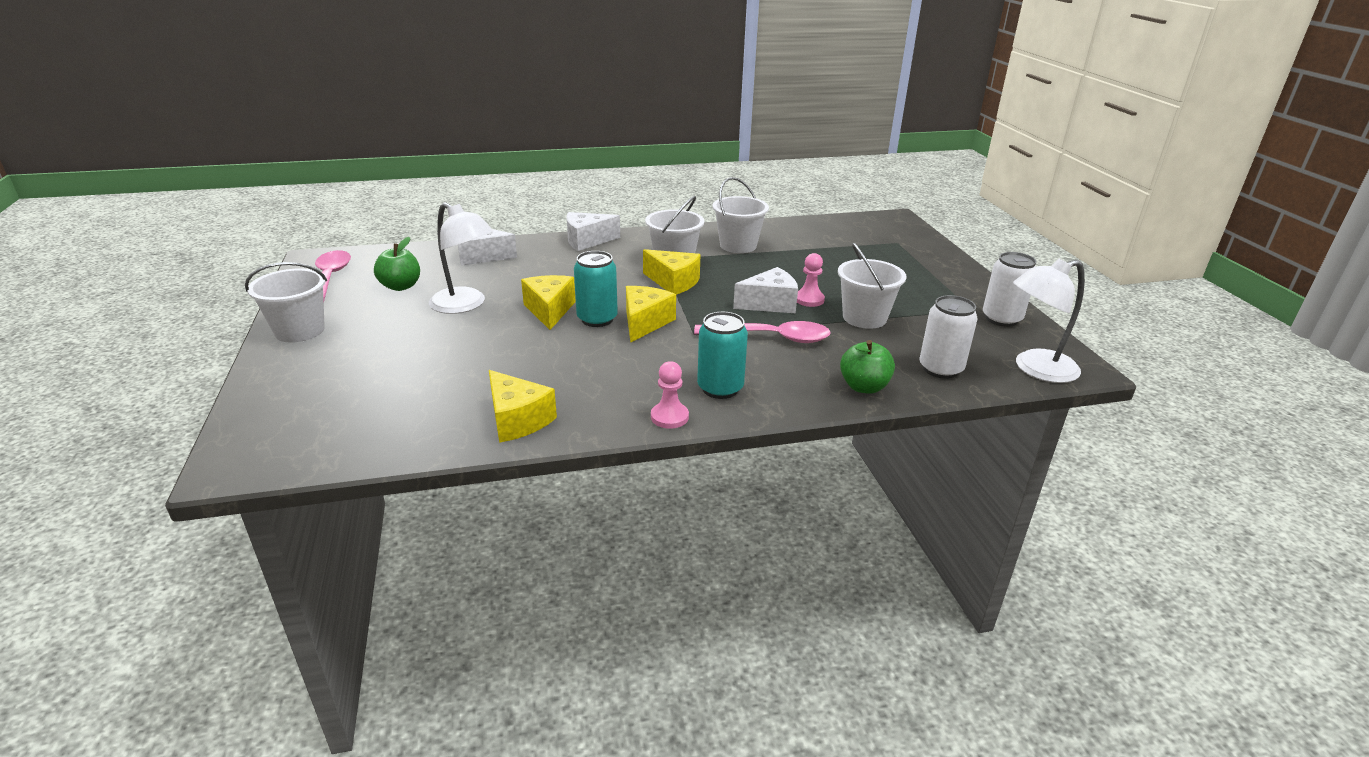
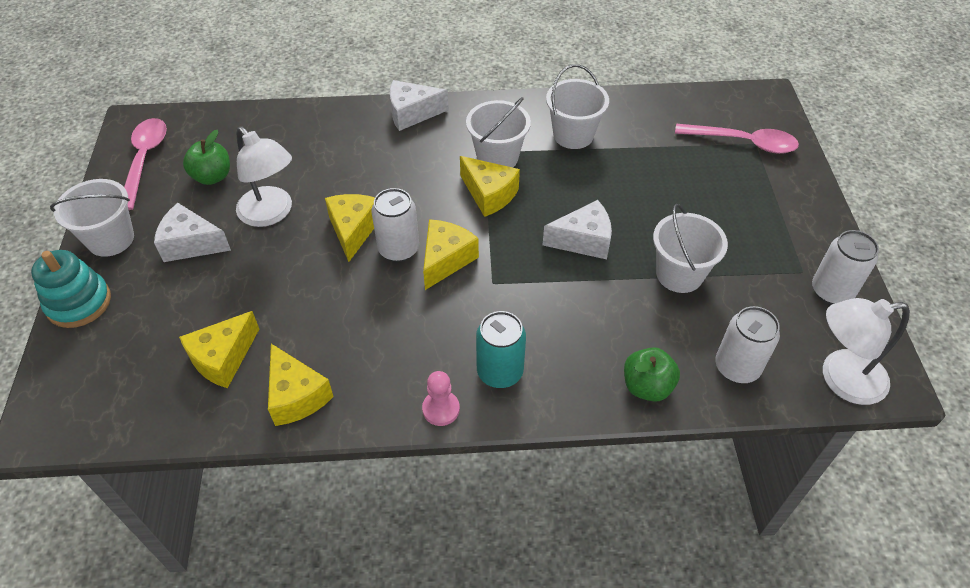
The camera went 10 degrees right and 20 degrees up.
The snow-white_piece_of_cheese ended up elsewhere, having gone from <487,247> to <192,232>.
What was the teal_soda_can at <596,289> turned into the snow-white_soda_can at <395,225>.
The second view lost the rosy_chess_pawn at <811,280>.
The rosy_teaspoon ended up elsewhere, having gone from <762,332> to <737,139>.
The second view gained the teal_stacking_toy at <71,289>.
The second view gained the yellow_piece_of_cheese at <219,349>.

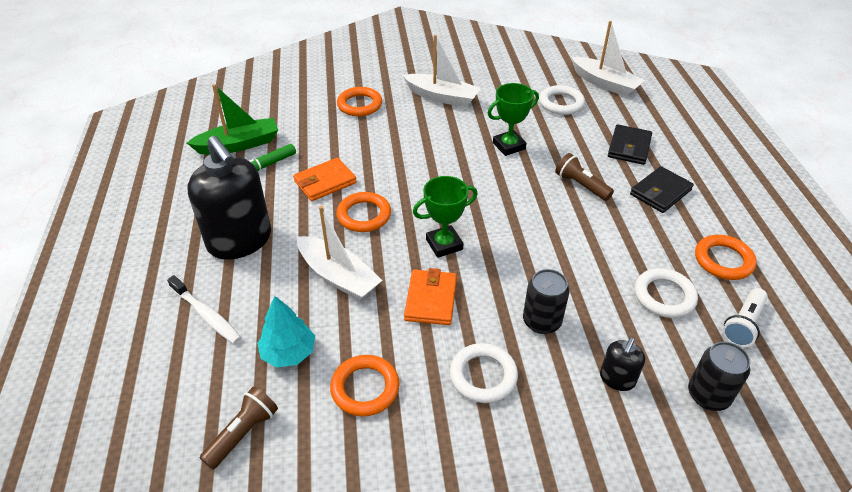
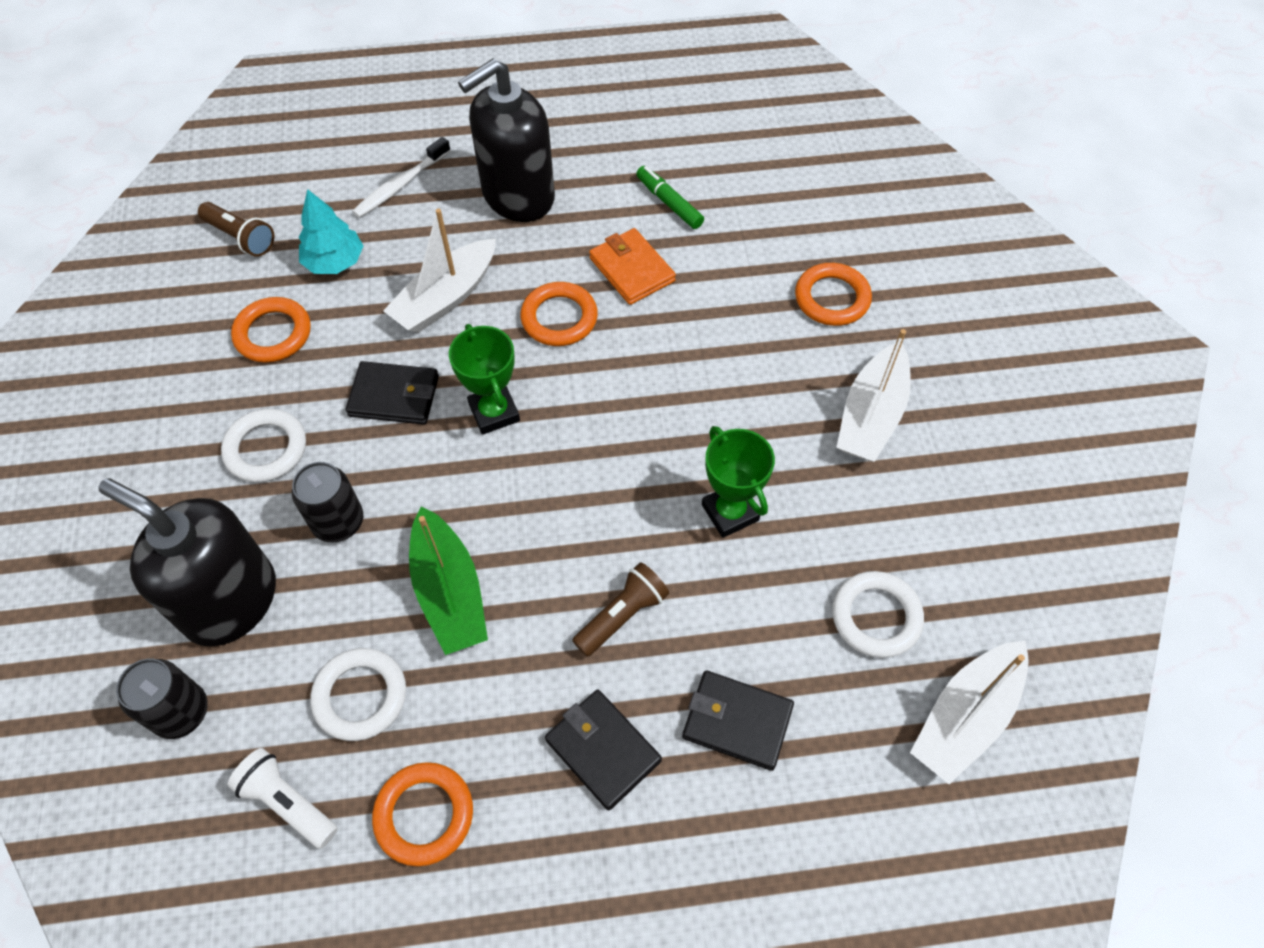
The camera went 90 degrees right and 15 degrees up.
The emerald_sailboat ended up elsewhere, having gone from <232,119> to <448,580>.
What was the bright_orange_wallet at <430,296> turned into the ebony_wallet at <392,393>.
The size of the ebony_soap_dispenser at <622,364> changed by a factor of 2.21.

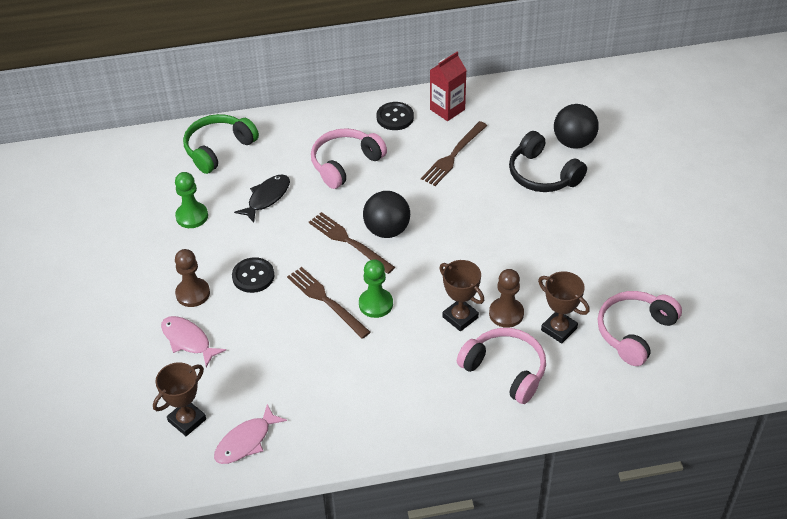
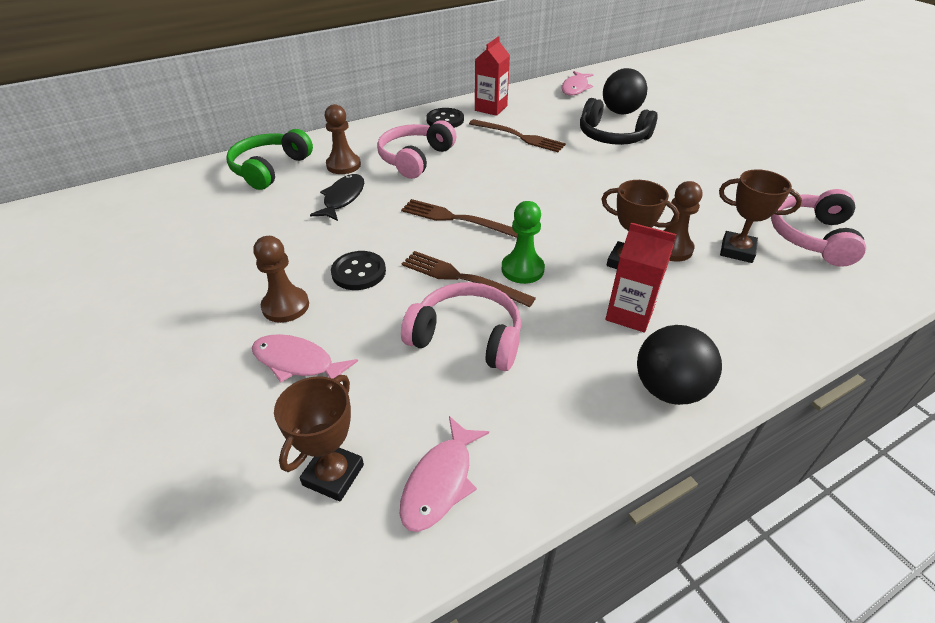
The camera went 20 degrees left and 5 degrees down.
The brown_dinner_fork at <454,153> ended up facing another way, 75 degrees counterclockwise from before.
The second view lost the emerald_chess_pawn at <191,200>.
The ebony_ball ended up elsewhere, having gone from <386,214> to <679,365>.
The rosy_over-ear_headphones ended up elsewhere, having gone from <501,366> to <461,326>.
The second view gained the rosy_fish_figure at <577,83>.
The second view gained the brown_chess_pawn at <343,139>.
The second view gained the crimson_carton at <640,277>.

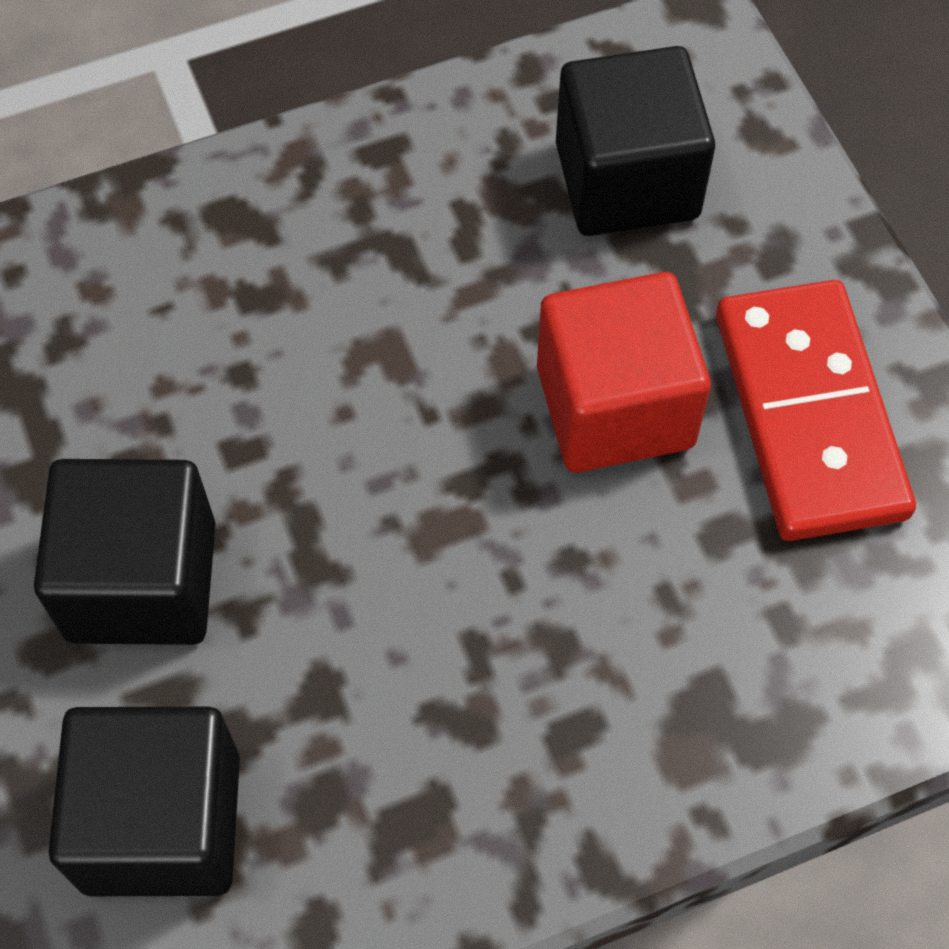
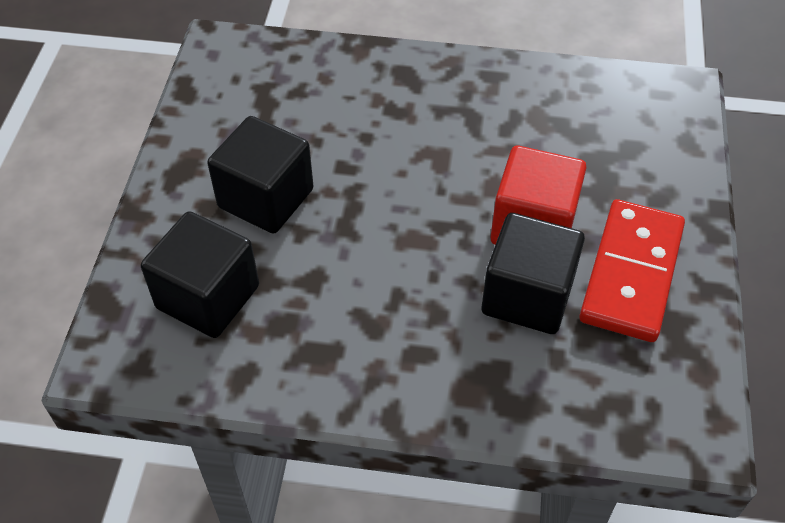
The camera went 30 degrees right and 10 degrees down.
The ebony_cube ended up elsewhere, having gone from <635,141> to <533,273>.

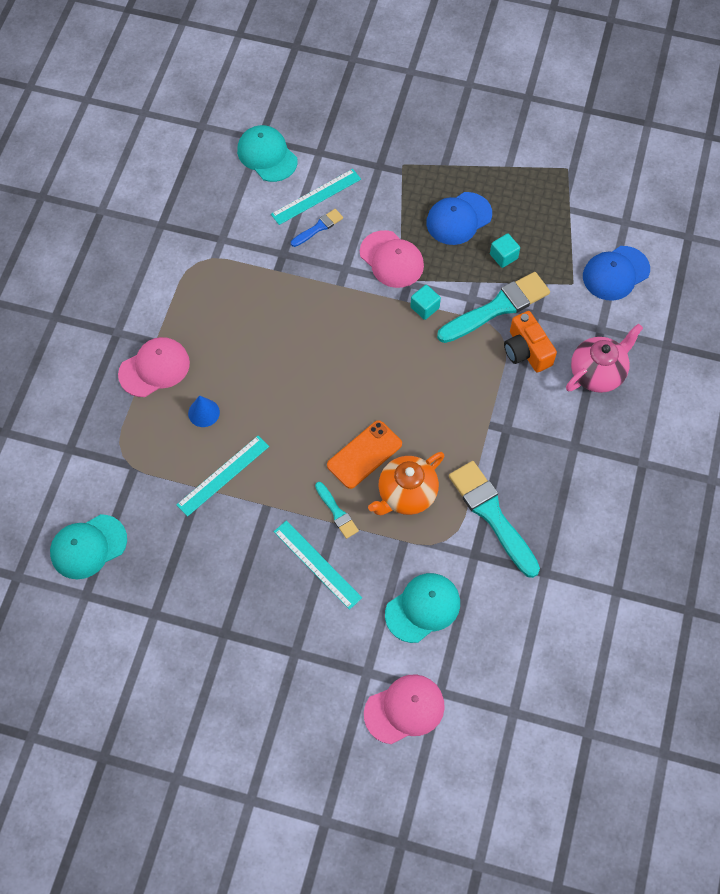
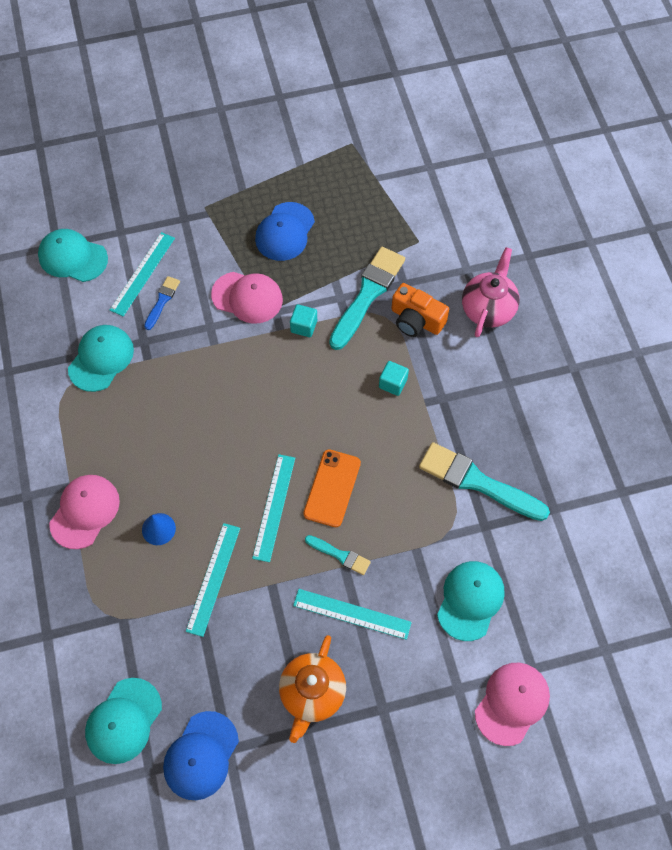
The camera went 30 degrees left and 0 degrees up.
The teal_cube ended up elsewhere, having gone from <505,251> to <394,378>.
The blue_cap ended up elsewhere, having gone from <616,273> to <201,755>.
The bright_orange_teapot ended up elsewhere, having gone from <406,483> to <312,689>.
The second view gained the teal_cap at <101,358>.
The second view gained the teal_straightedge at <273,508>.

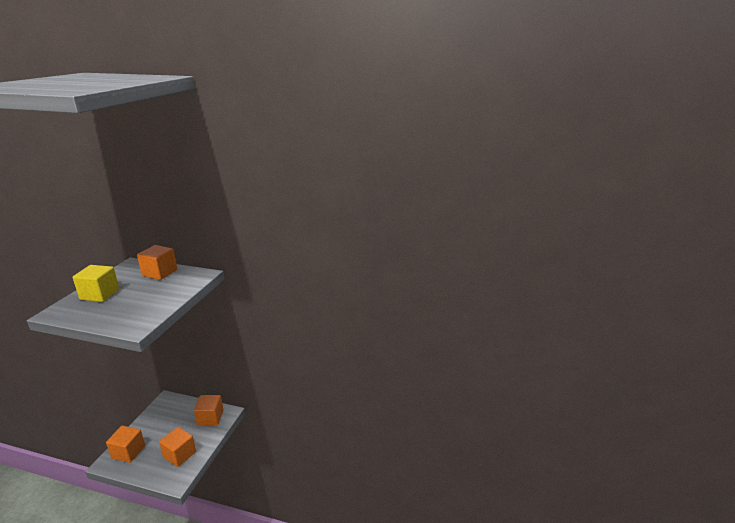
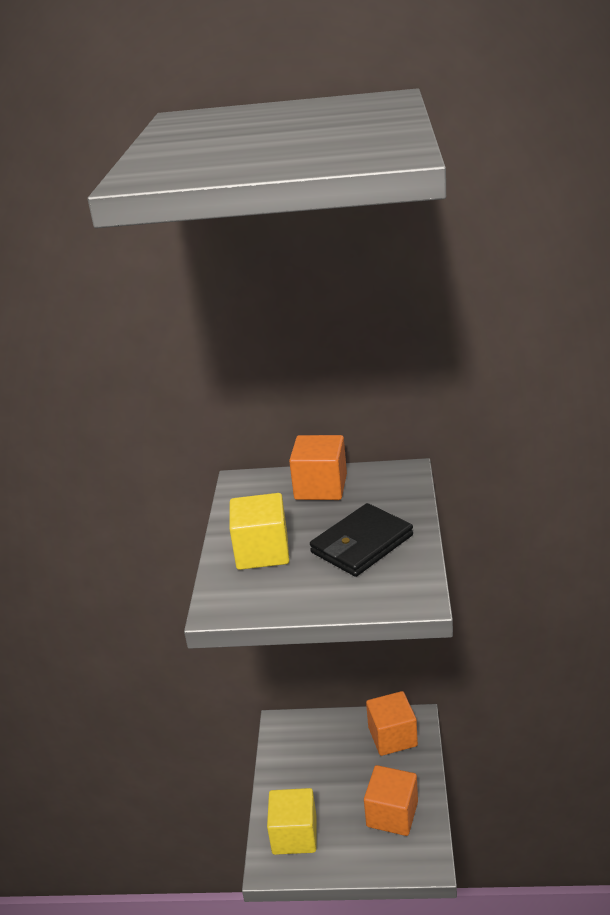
The camera went 10 degrees left and 5 degrees up.
What was the bright_orange_cube at <125,444> turned into the yellow_cube at <292,821>.
The second view gained the ebony_wallet at <361,540>.

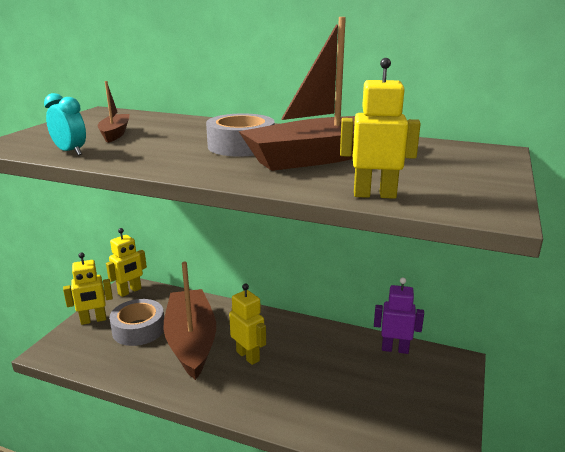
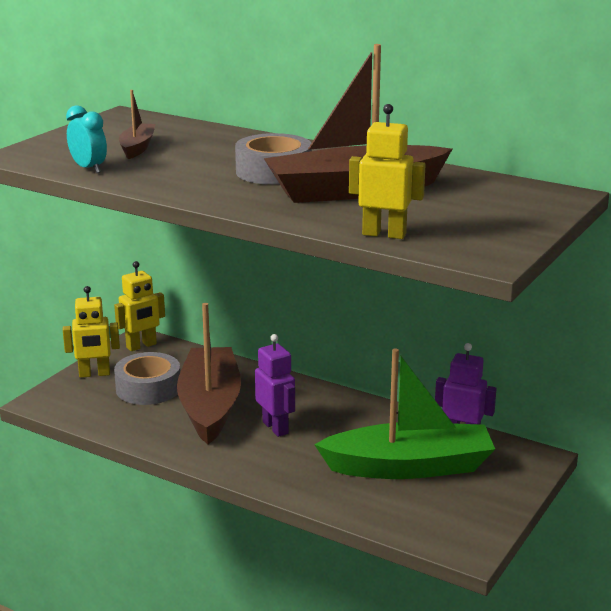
The camera went 10 degrees right and 0 degrees up.
What was the yellow_robot_figure at <247,324> turned into the purple_robot_figure at <275,385>.
The second view gained the emerald_sailboat at <404,413>.

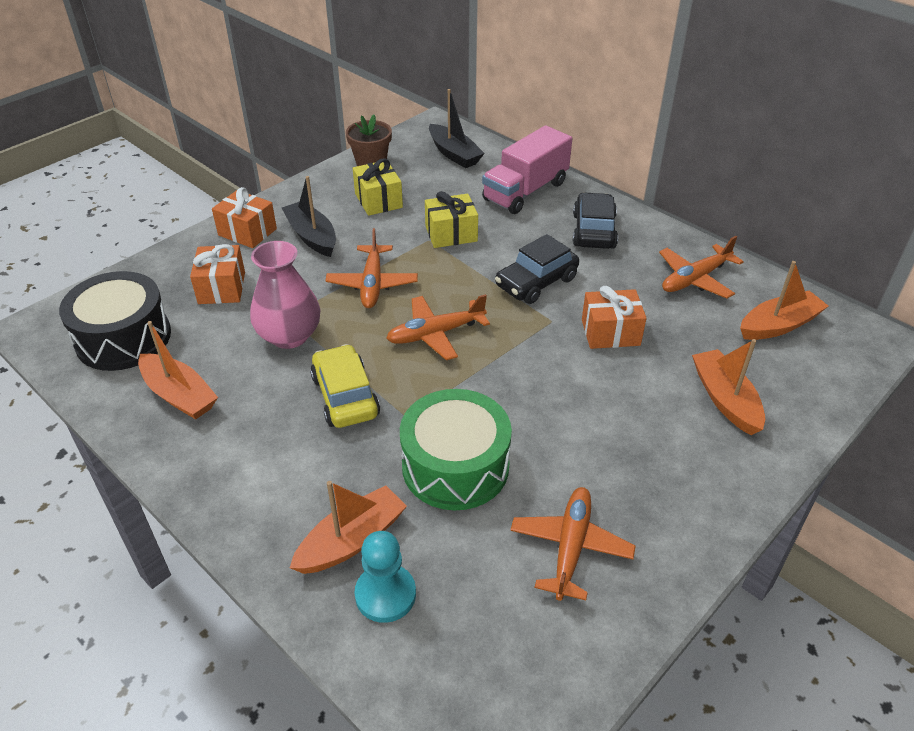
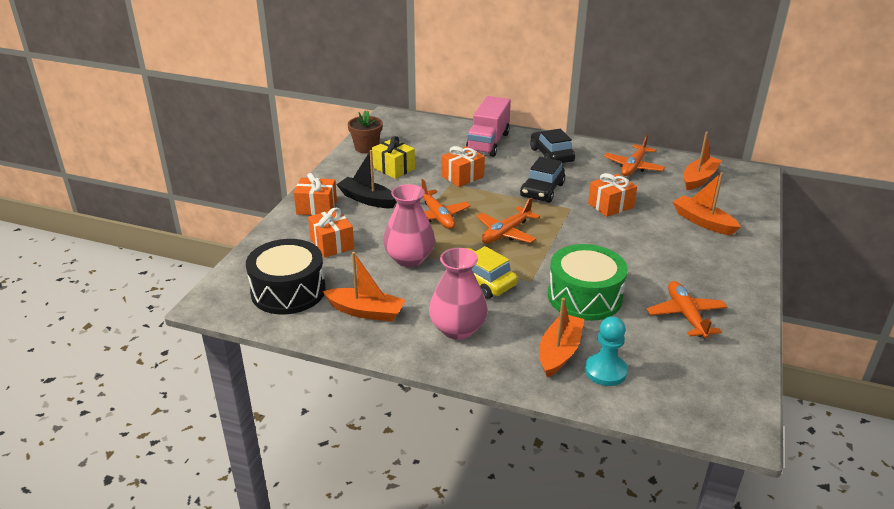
The camera went 25 degrees left and 10 degrees down.
The second view lost the ebony_sailboat at <457,128>.
What was the yellow_wrapped_gift at <451,219> turned into the bright_orange_wrapped_gift at <463,166>.
The second view gained the rosy_tall_vase at <458,294>.

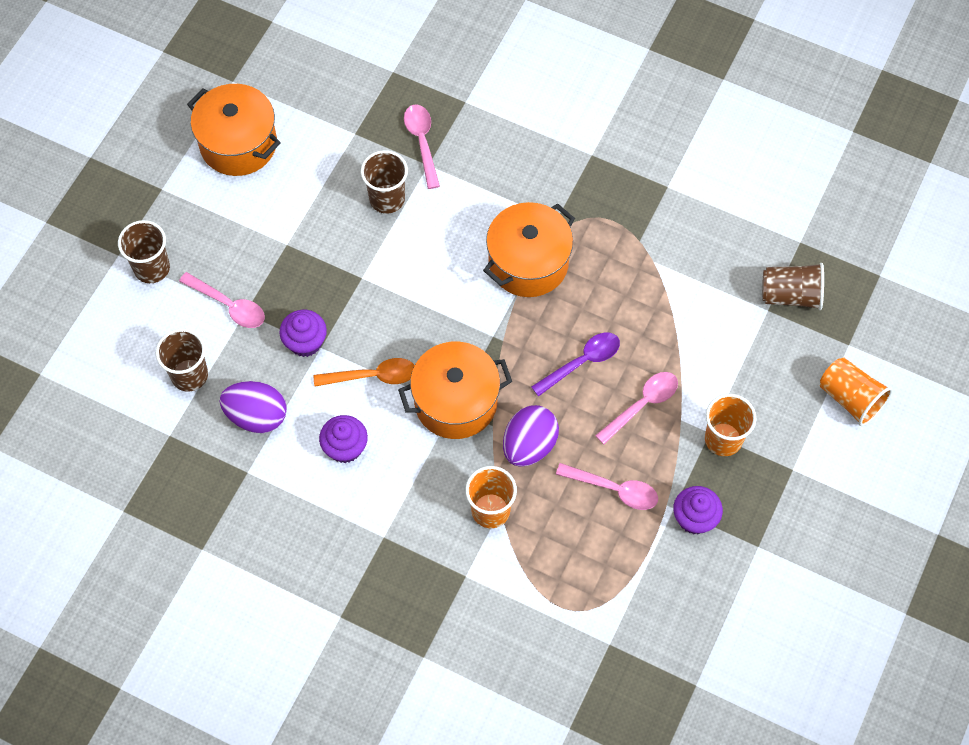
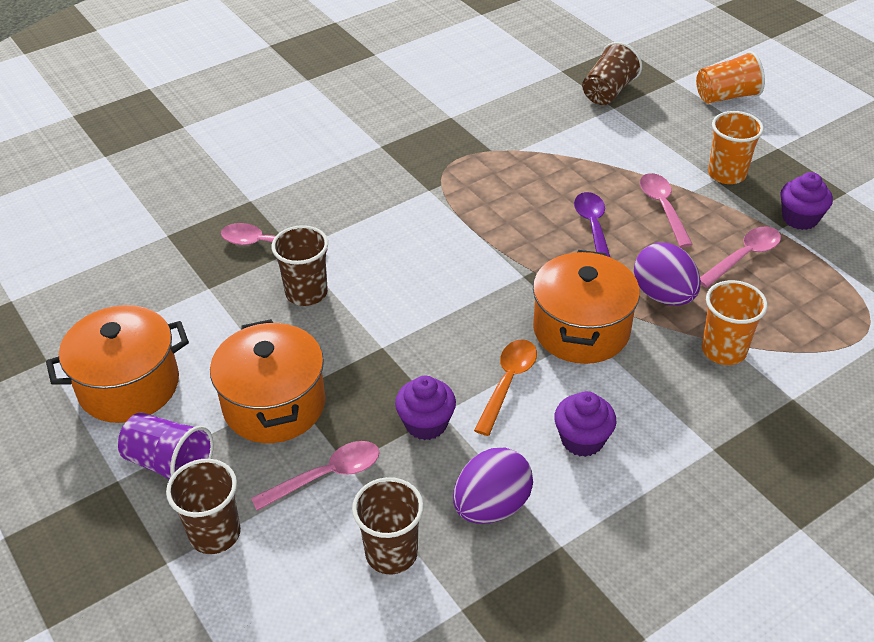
The camera went 60 degrees left and 20 degrees down.
The bright_orange_stockpot ended up elsewhere, having gone from <529,249> to <268,381>.
The second view gained the purple_tumbler at <166,446>.

